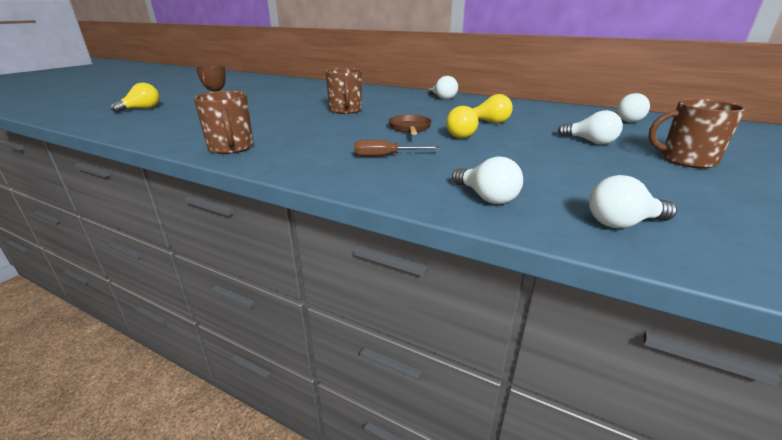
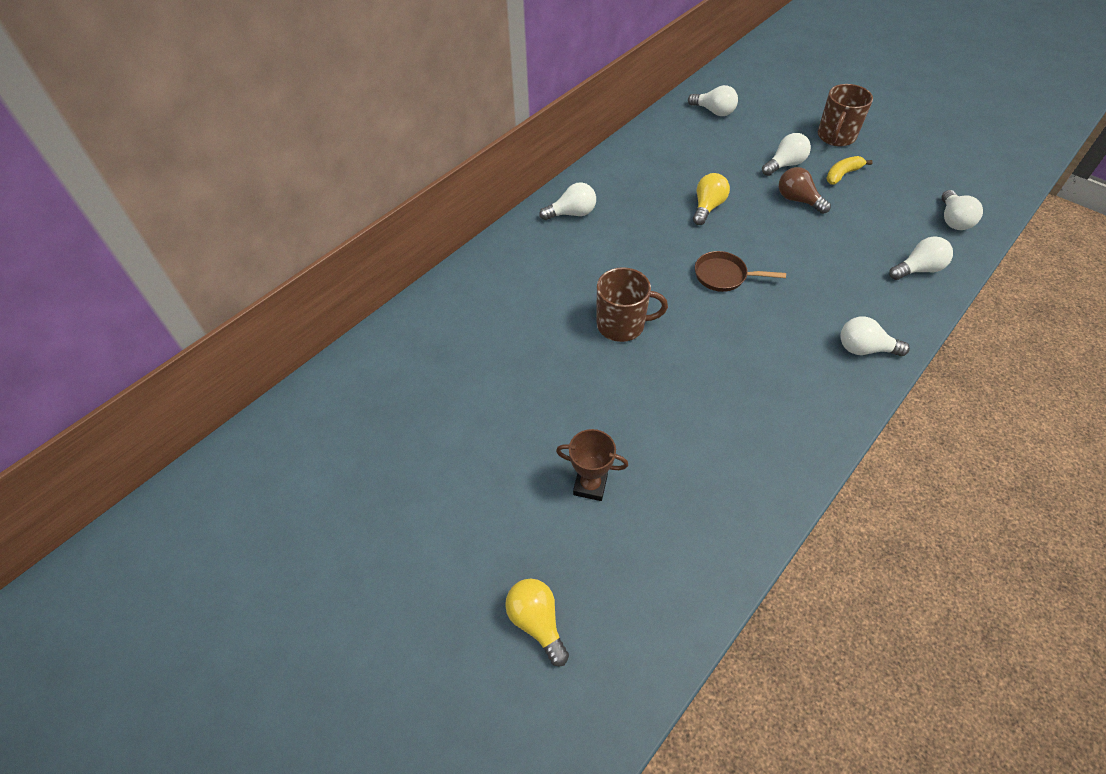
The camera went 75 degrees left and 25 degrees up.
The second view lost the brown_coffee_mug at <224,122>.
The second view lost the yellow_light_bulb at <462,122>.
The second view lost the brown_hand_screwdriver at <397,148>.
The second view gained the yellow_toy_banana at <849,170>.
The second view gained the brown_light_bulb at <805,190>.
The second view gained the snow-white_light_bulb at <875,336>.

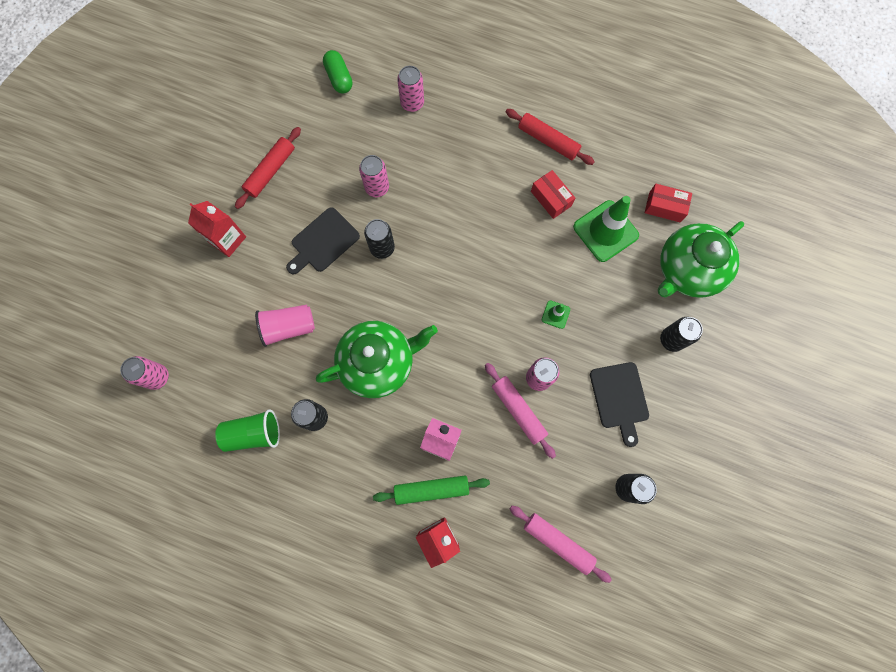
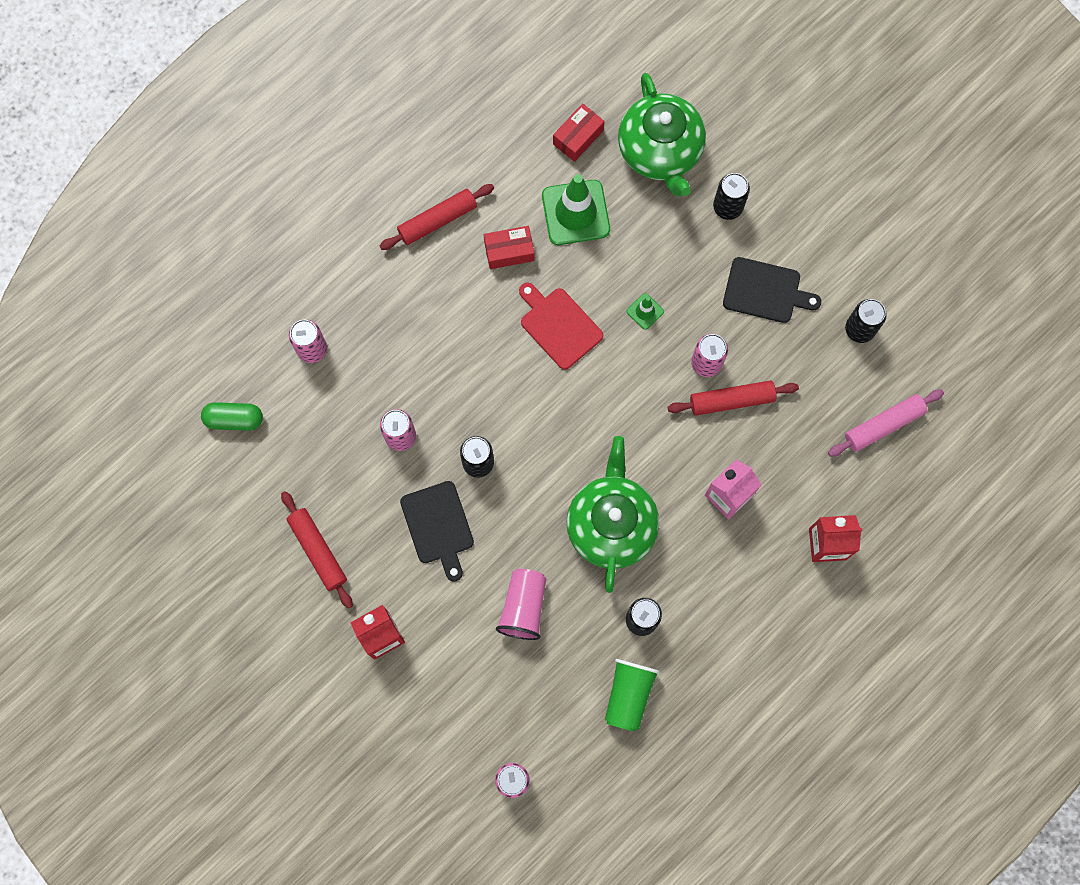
The camera went 65 degrees left and 0 degrees up.
What was the rosy_pastry_roller at <520,411> turned into the crimson_pastry_roller at <733,398>.
The second view lost the emerald_pastry_roller at <431,490>.
The second view gained the crimson_cutting_board at <561,326>.

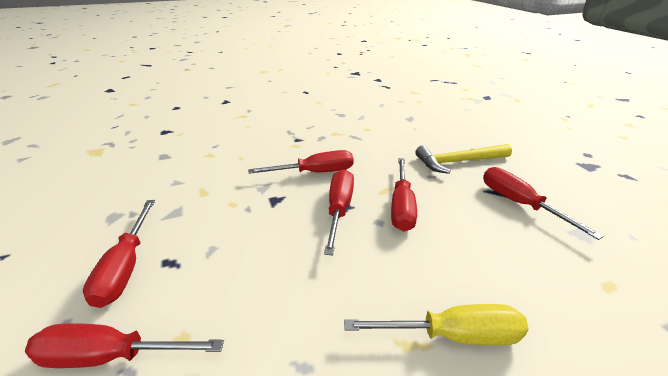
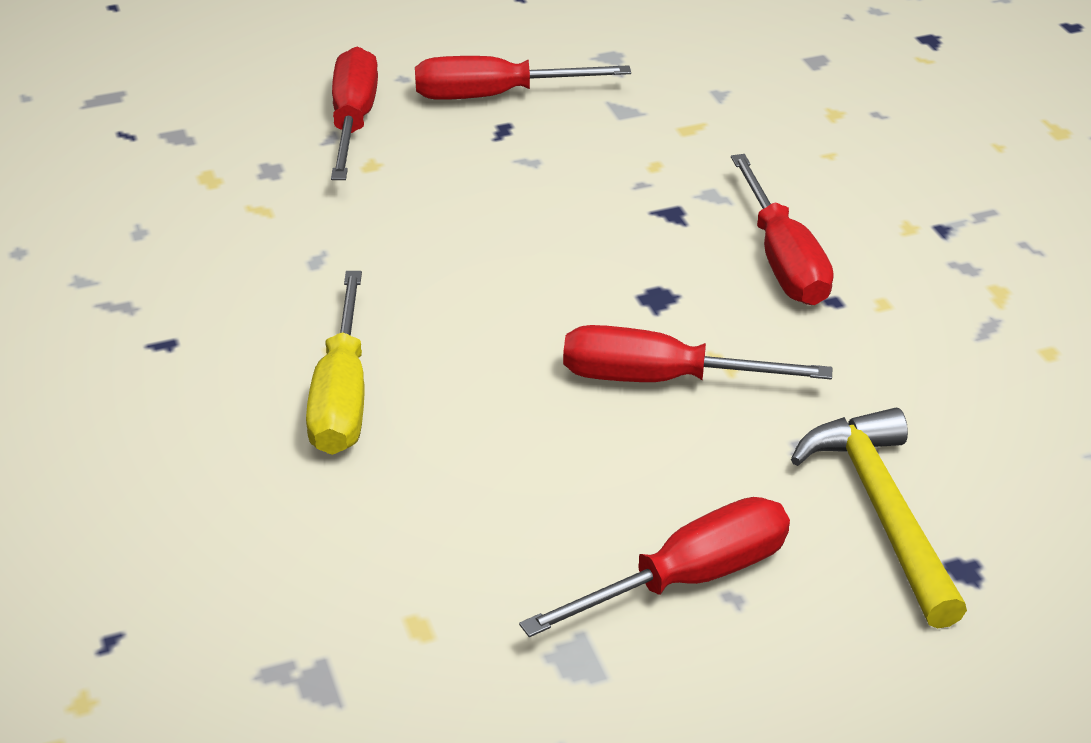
The camera went 90 degrees right and 5 degrees up.
The second view lost the crimson_hand_screwdriver at <339,212>.

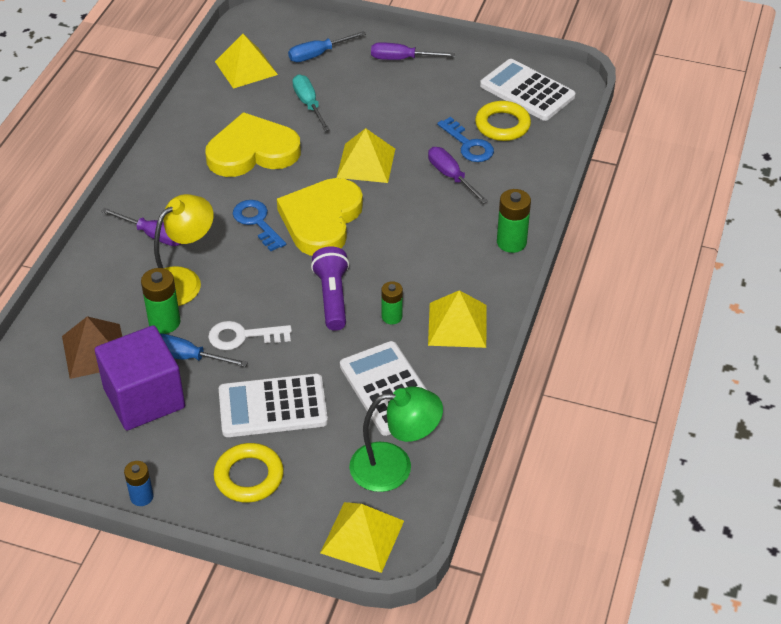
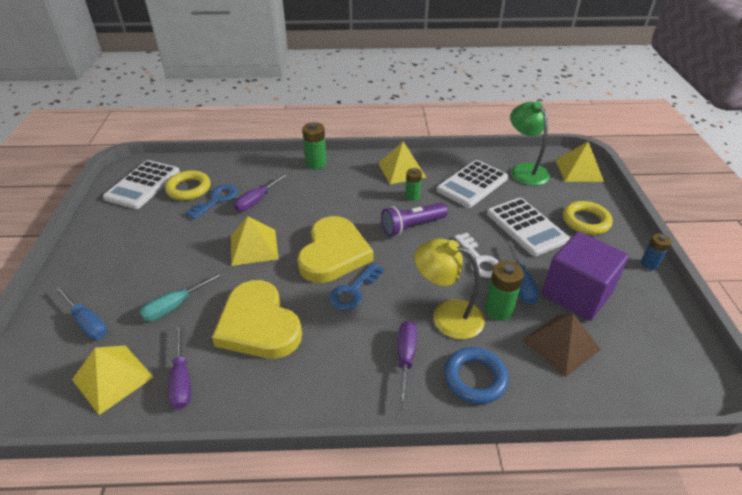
The camera went 110 degrees left and 5 degrees down.
The purple_hand_screwdriver ended up elsewhere, having gone from <413,51> to <179,366>.
The yellow_love_heart at <320,217> ended up facing another way, 75 degrees counterclockwise from before.
The second view gained the blue_torus at <476,375>.

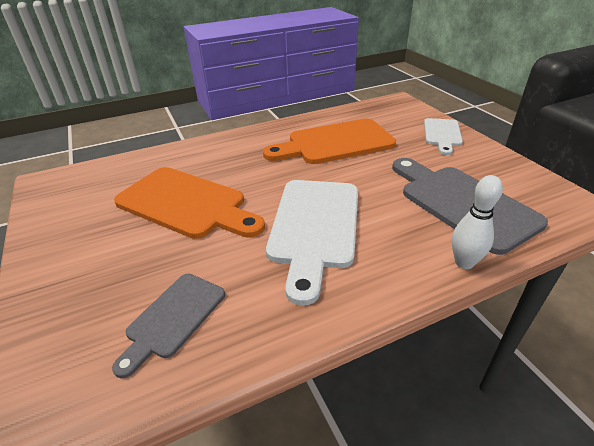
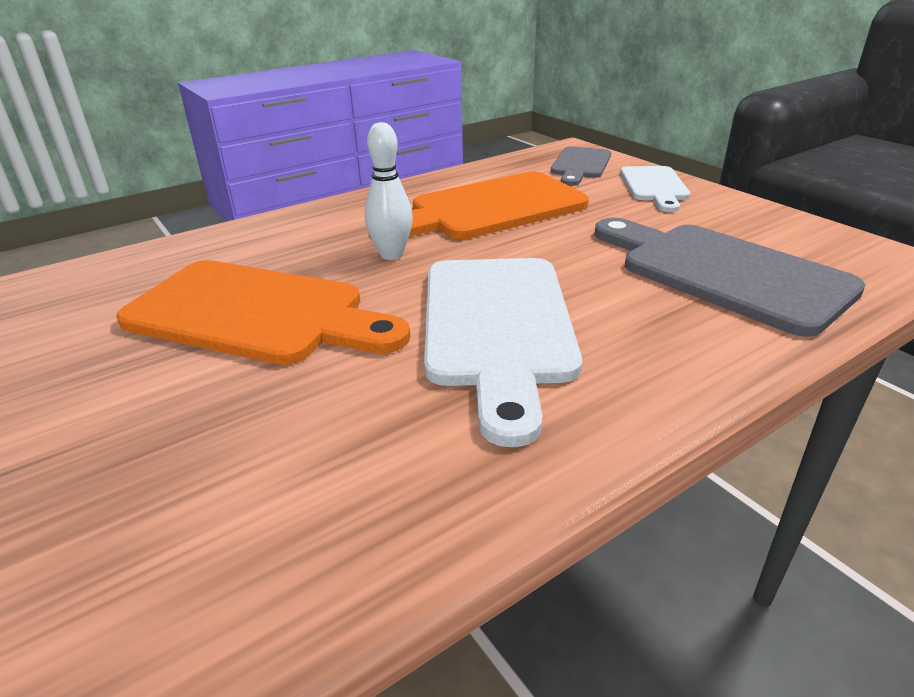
The camera went 10 degrees left and 5 degrees down.
The snow-white_skittle ended up elsewhere, having gone from <477,222> to <389,191>.
The grey_cutting_board ended up elsewhere, having gone from <168,326> to <581,166>.

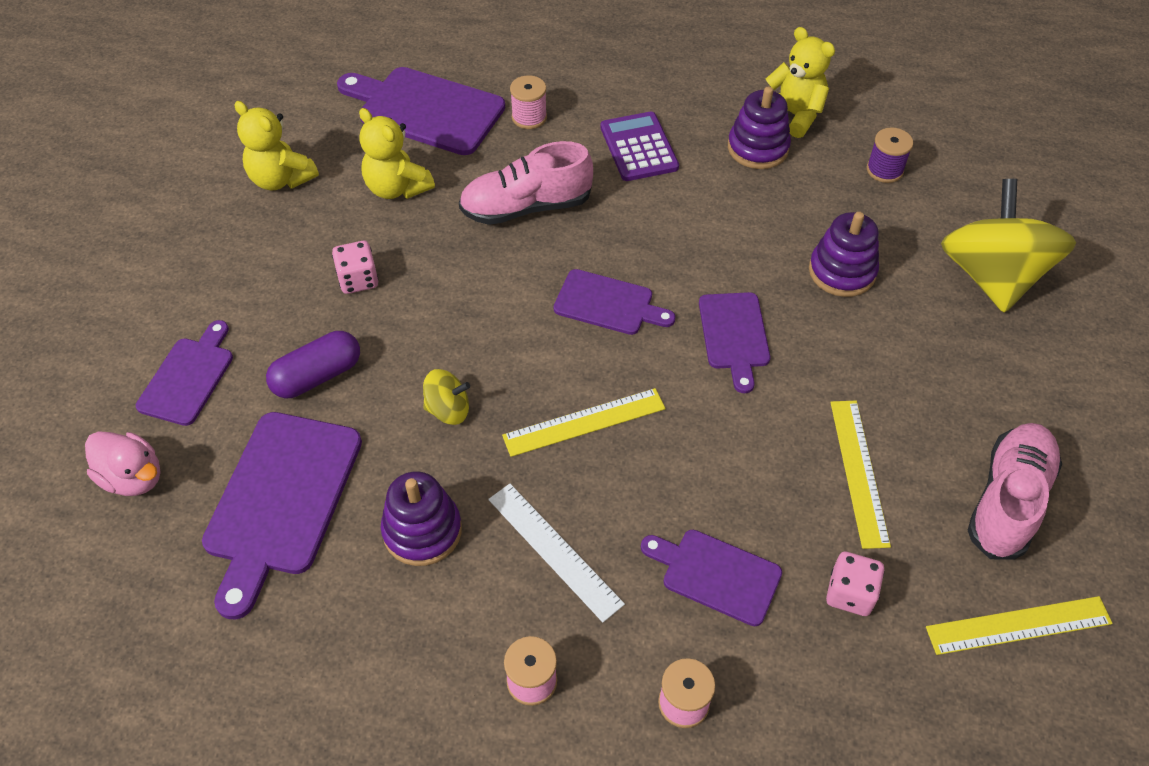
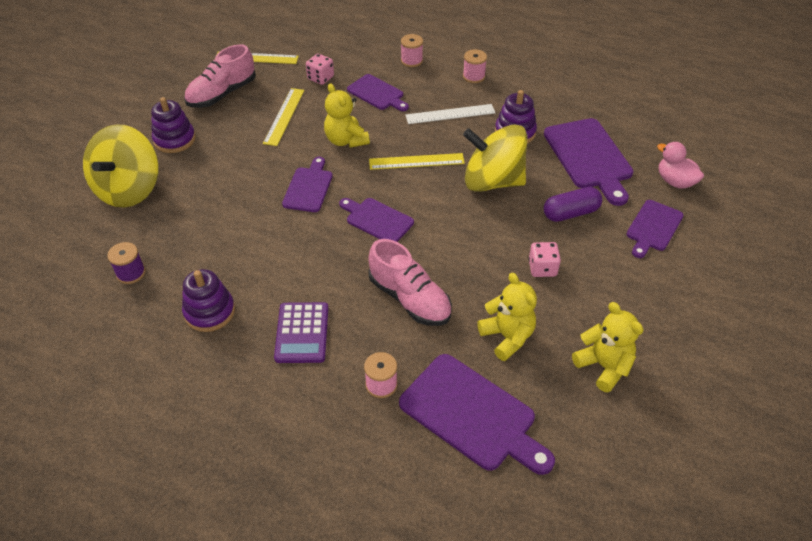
The camera went 165 degrees left and 5 degrees down.
The yellow_stuffed_bear ended up elsewhere, having gone from <800,82> to <347,115>.
The rosy_shoe at <526,183> ended up facing another way, 45 degrees clockwise from before.
The purple_stacking_toy ended up elsewhere, having gone from <844,254> to <173,125>.
The size of the yellow_toy_top at <446,397> changed by a factor of 2.25.
The purple_cutting_board at <282,515> ended up facing another way, 135 degrees clockwise from before.
The snow-white_straightedge at <556,553> ended up facing another way, 75 degrees counterclockwise from before.

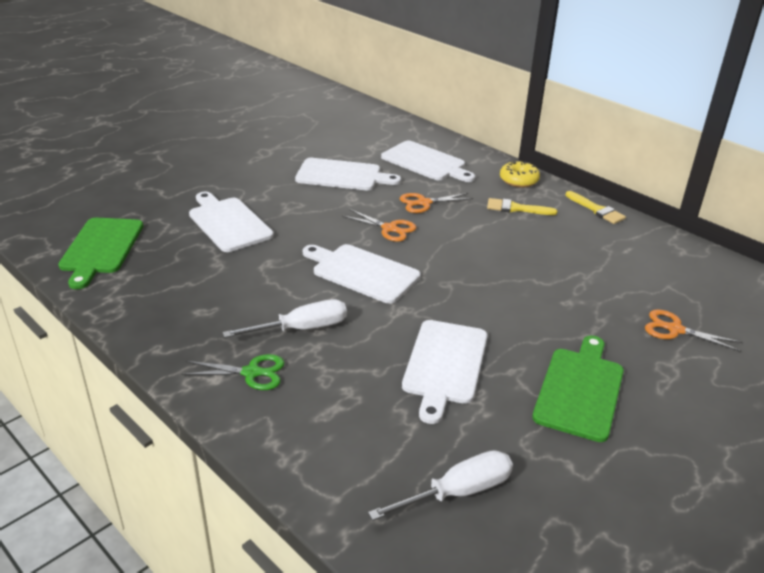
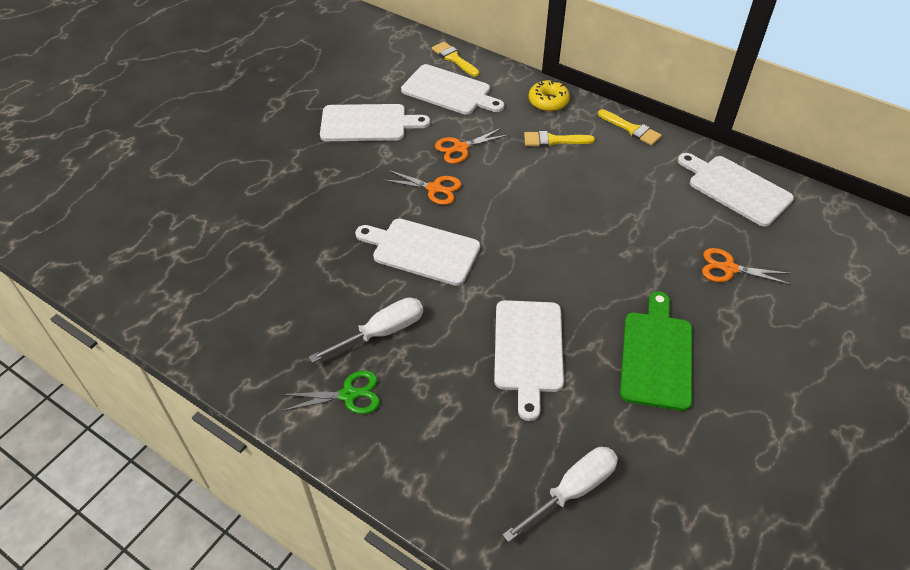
The camera went 10 degrees left and 15 degrees up.
The snow-white_cutting_board ended up elsewhere, having gone from <231,222> to <736,190>.
The second view lost the emerald_cutting_board at <100,253>.
The second view gained the yellow_brush at <455,59>.

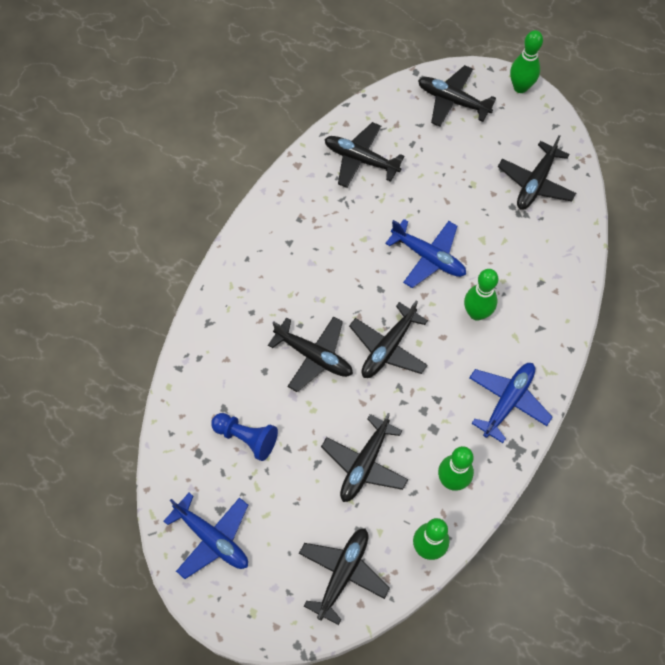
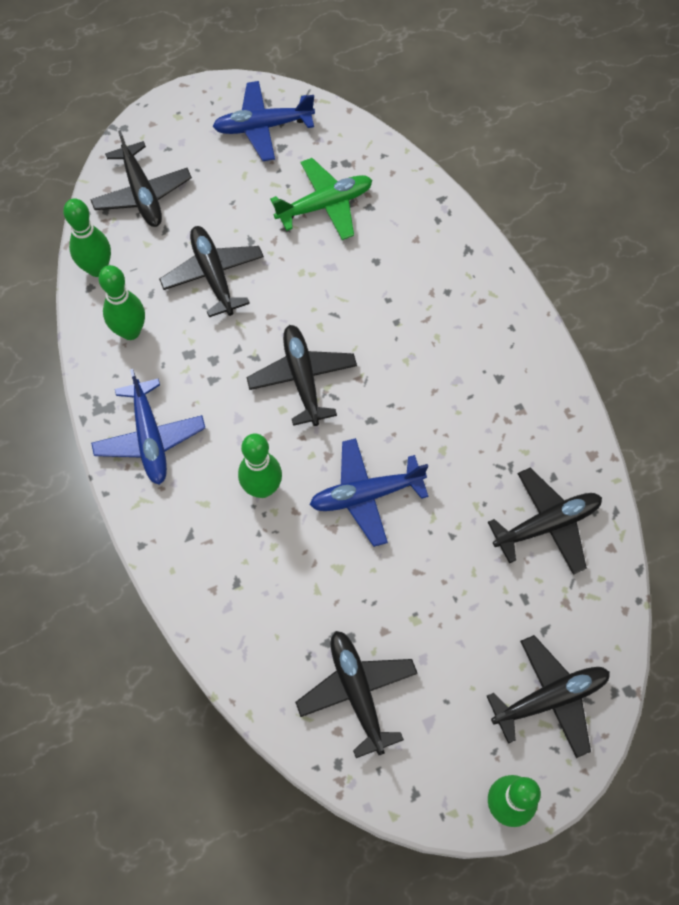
The camera went 130 degrees right and 0 degrees up.
The second view lost the ebony_toy_plane at <310,354>.
Where the blue_chess_pawn stood at <244,437>, the emerald_toy_plane came to stand at <321,199>.

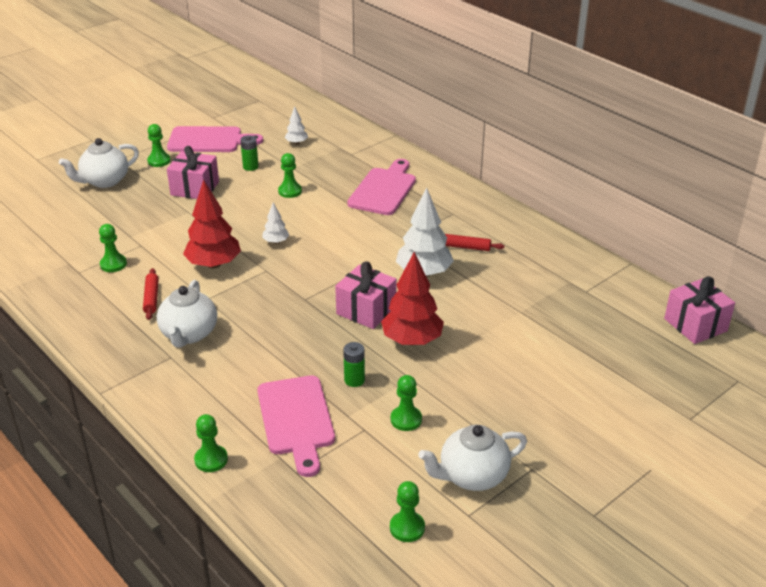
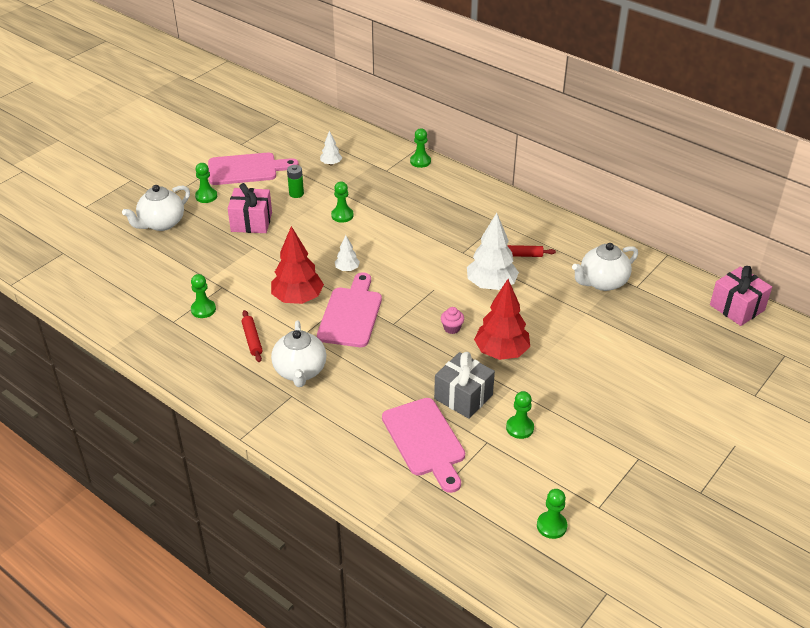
The camera went 10 degrees left and 5 degrees up.
The rosy_cutting_board ended up elsewhere, having gone from <381,187> to <349,310>.
Where the rosy_wrapped_gift stood at <366,295>, the rosy_muffin came to stand at <452,320>.
Where the emerald_AA_battery stood at <354,364>, the grey_wrapped_gift came to stand at <464,385>.
The emerald_chess_pawn ended up elsewhere, having gone from <211,443> to <420,148>.
The snow-white_teapot ended up elsewhere, having gone from <473,458> to <605,267>.

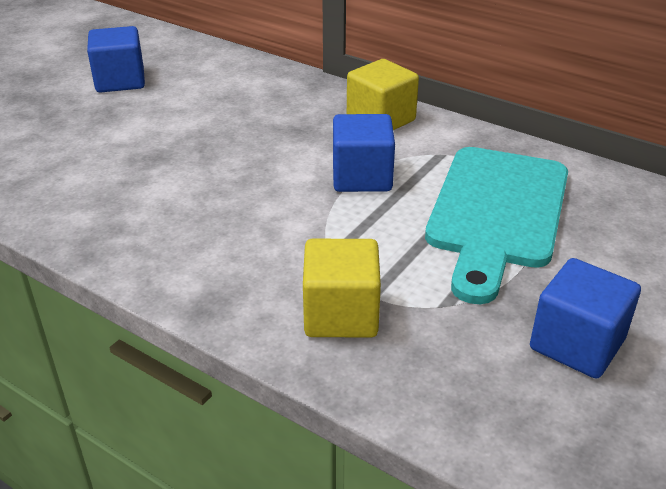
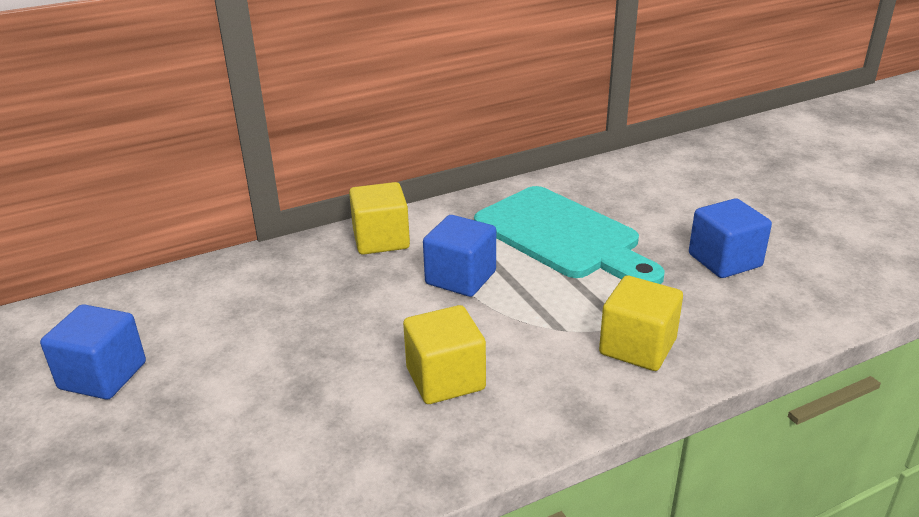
The camera went 60 degrees left and 5 degrees down.
The second view gained the yellow_cube at <444,354>.

